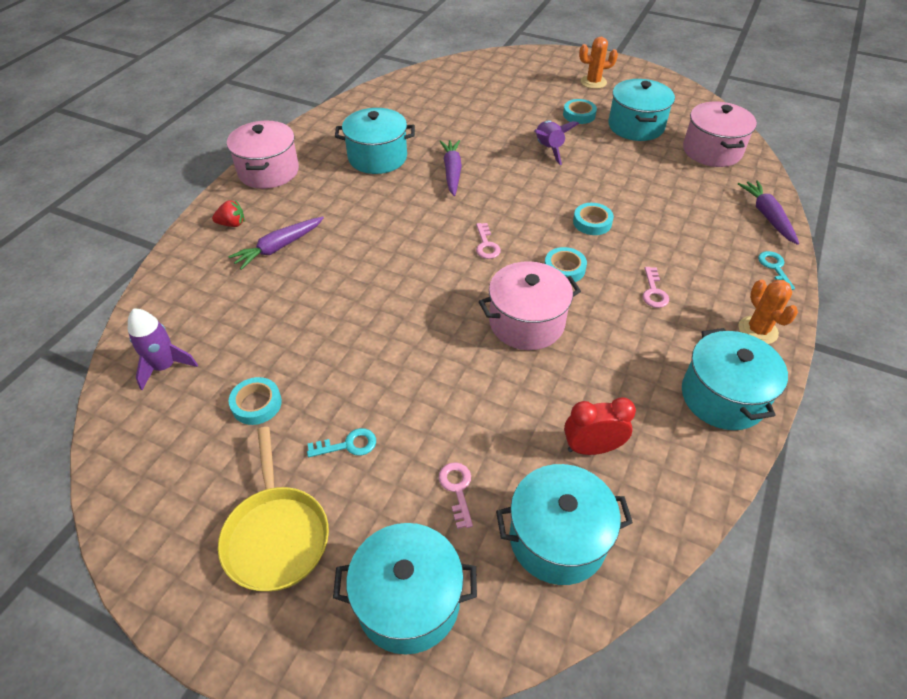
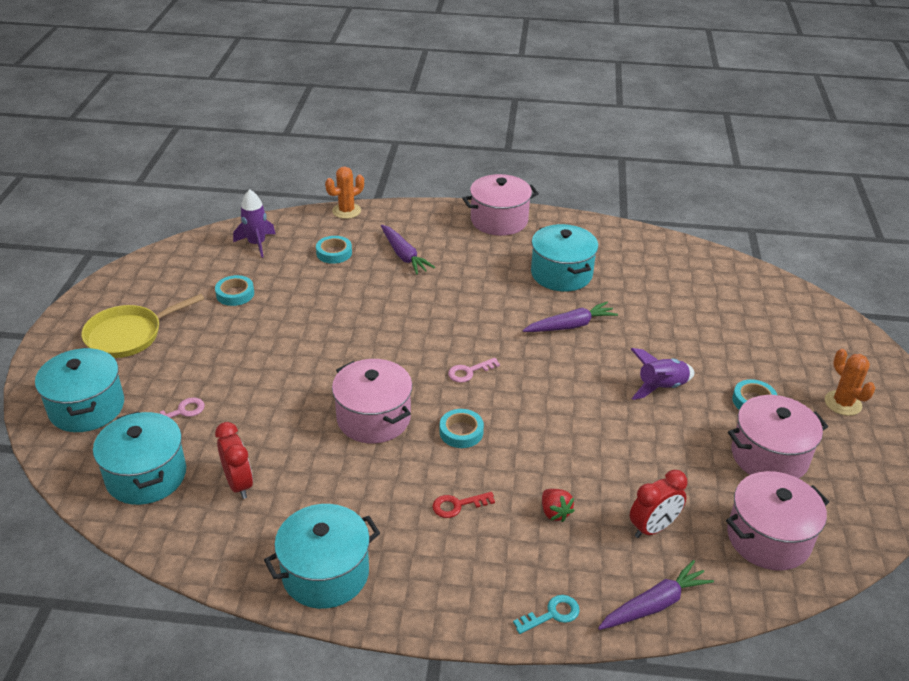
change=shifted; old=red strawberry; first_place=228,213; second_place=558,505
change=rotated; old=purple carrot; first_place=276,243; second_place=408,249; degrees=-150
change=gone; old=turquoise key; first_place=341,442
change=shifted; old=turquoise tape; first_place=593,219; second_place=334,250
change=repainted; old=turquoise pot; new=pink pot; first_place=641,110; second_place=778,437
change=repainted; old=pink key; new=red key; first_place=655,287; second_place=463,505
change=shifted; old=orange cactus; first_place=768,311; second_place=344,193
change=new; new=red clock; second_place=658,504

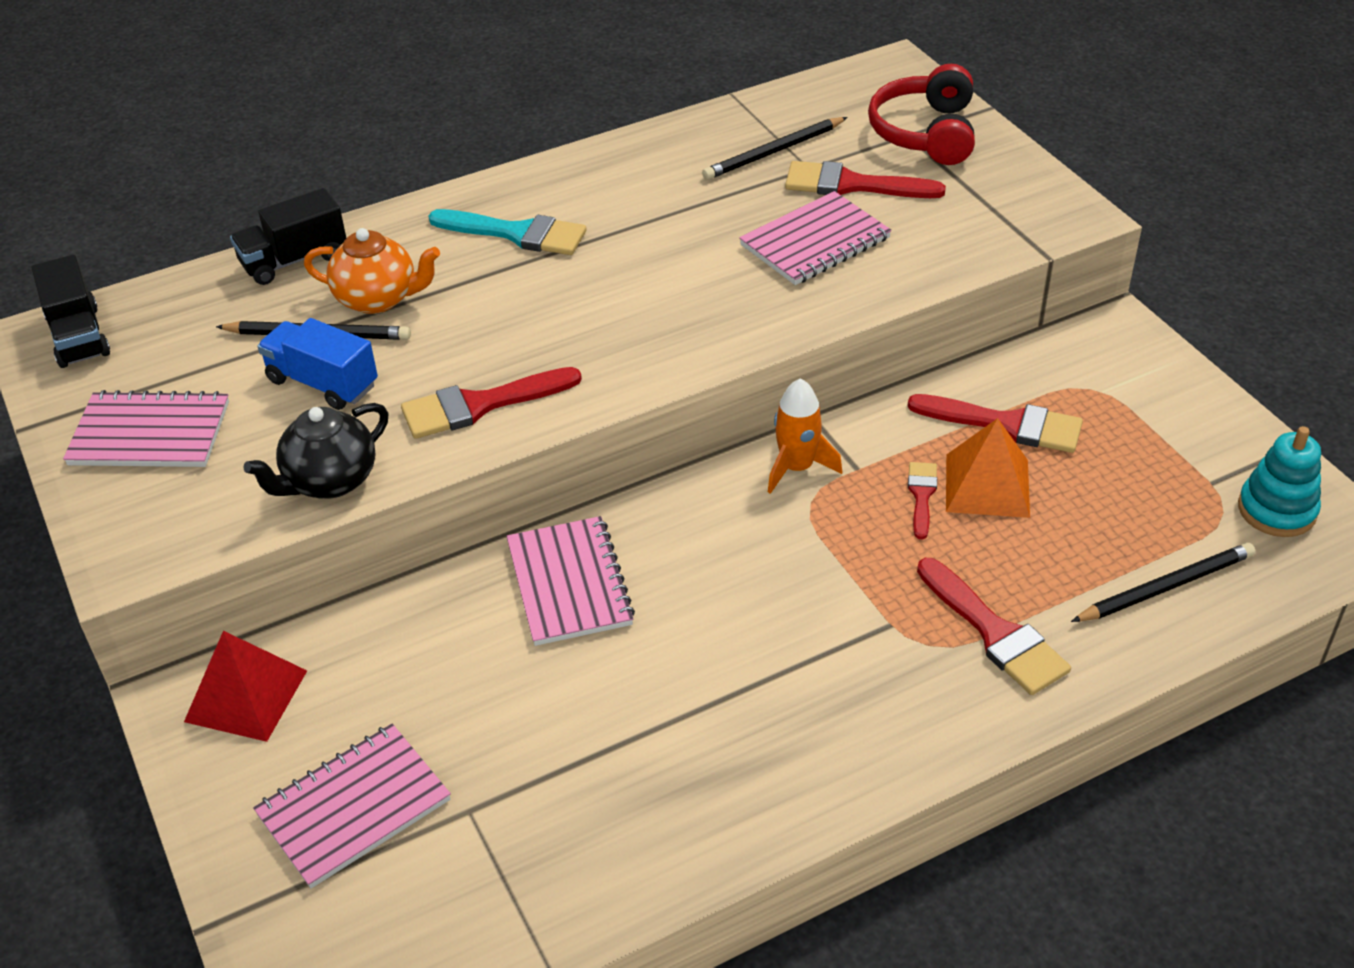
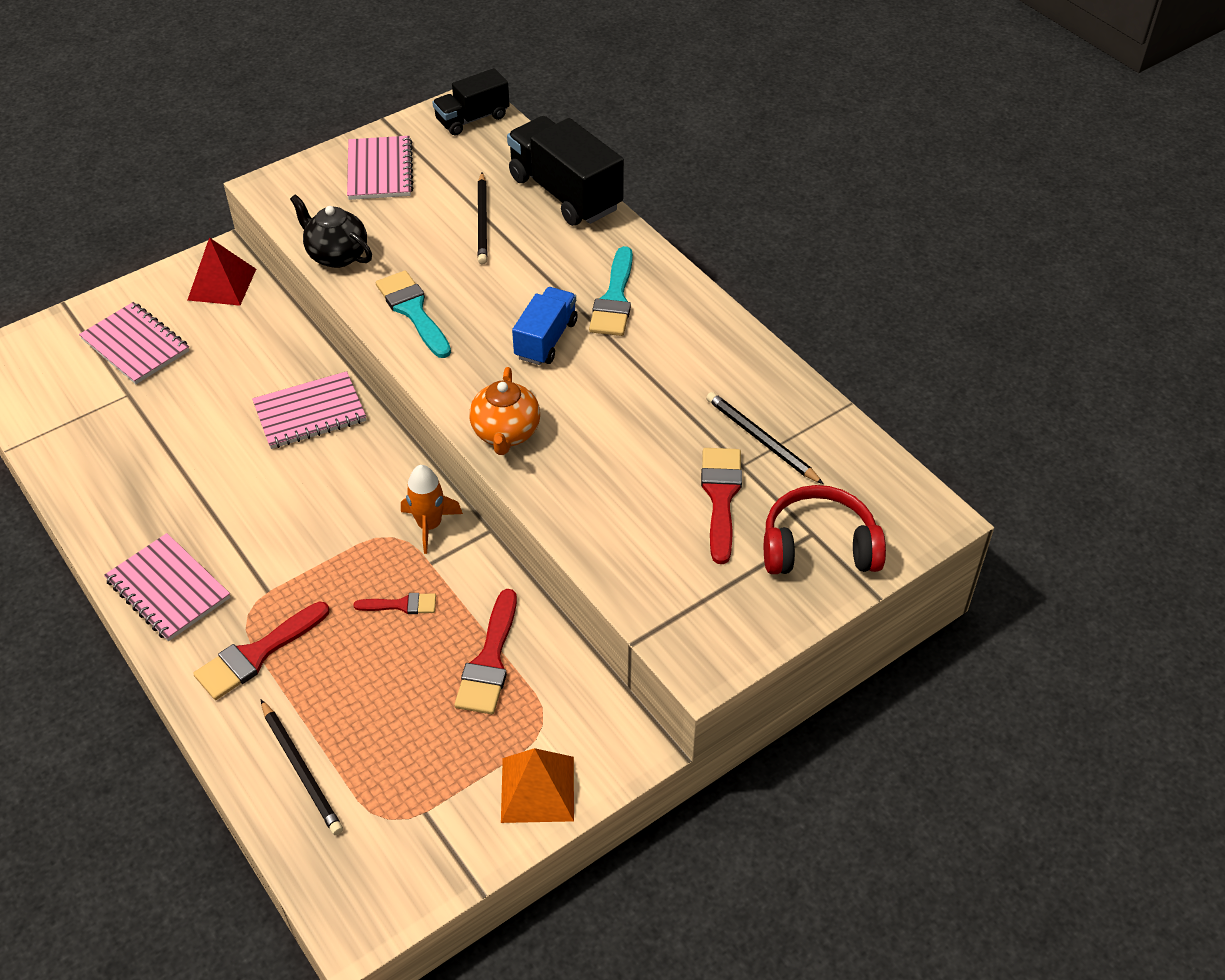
change=scaled; old=black truck; first_place=288,236; second_place=565,171; factor=1.66
change=shifted; old=blue truck; first_place=317,364; second_place=545,326
change=shifted; old=orange teapot; first_place=372,271; second_place=504,411
change=repainted; old=red brush; new=turquoise brush; first_place=491,403; second_place=413,314
change=shifted; old=pink notebook; first_place=815,238; second_place=167,587
change=shifted; old=orange pyramid; first_place=988,468; second_place=537,785
change=gone; old=turquoise stacking toy; first_place=1279,481

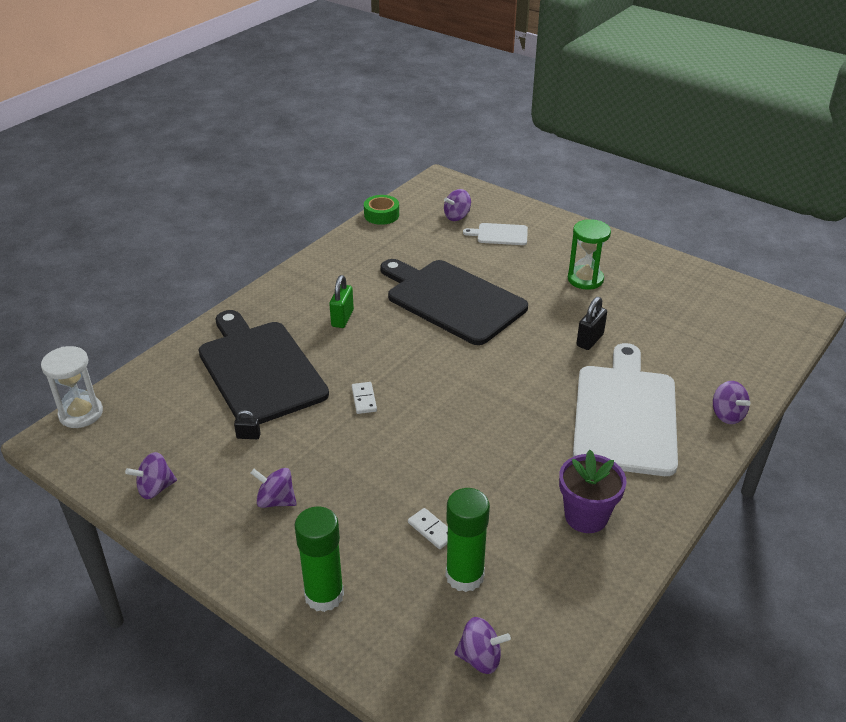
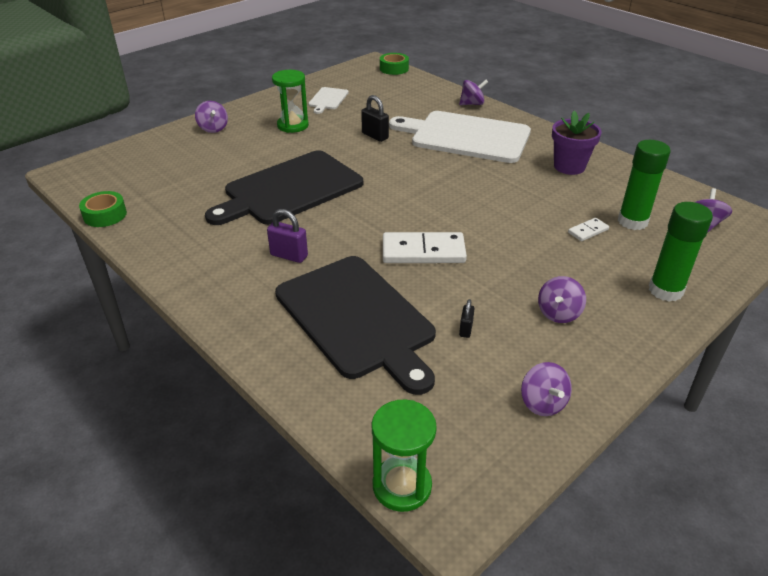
change=repainted; old=white hourglass; new=green hourglass; first_place=72,387; second_place=404,456
change=rotated; old=black cutting board; first_place=264,367; second_place=355,325; degrees=-105
change=repainted; old=green padlock; new=purple padlock; first_place=341,301; second_place=287,236
change=scaled; old=white domino; first_place=364,398; second_place=425,247; factor=2.03
change=shifted; old=purple spinning top; first_place=457,205; second_place=211,117
change=shifted; old=white cutting board; first_place=495,234; second_place=328,100
change=new; new=green tape; second_place=394,64

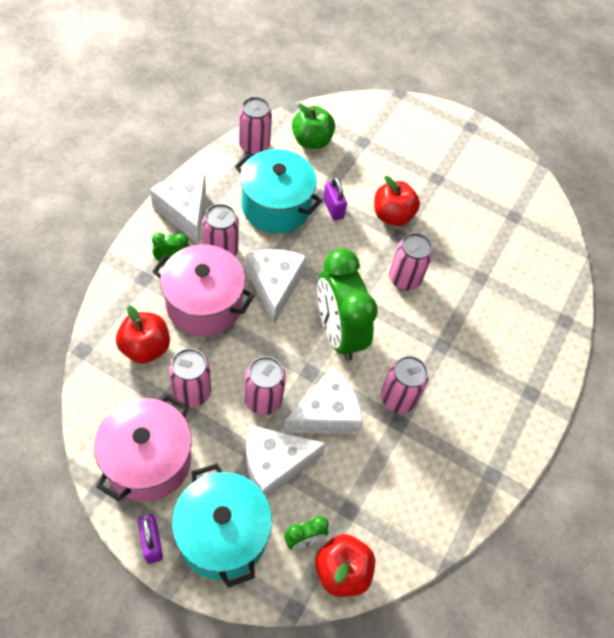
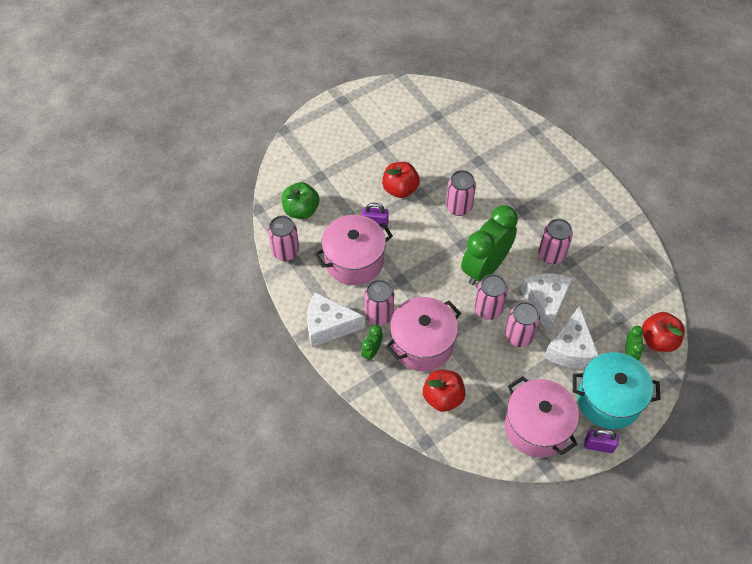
change=shifted; old=pink can; first_place=190,378; second_place=491,297
change=repainted; old=turquoise pot; new=pink pot; first_place=278,191; second_place=354,250
change=gone; old=white cheese; first_place=276,286
change=rotated; old=green clock; first_place=347,304; second_place=489,245; degrees=120

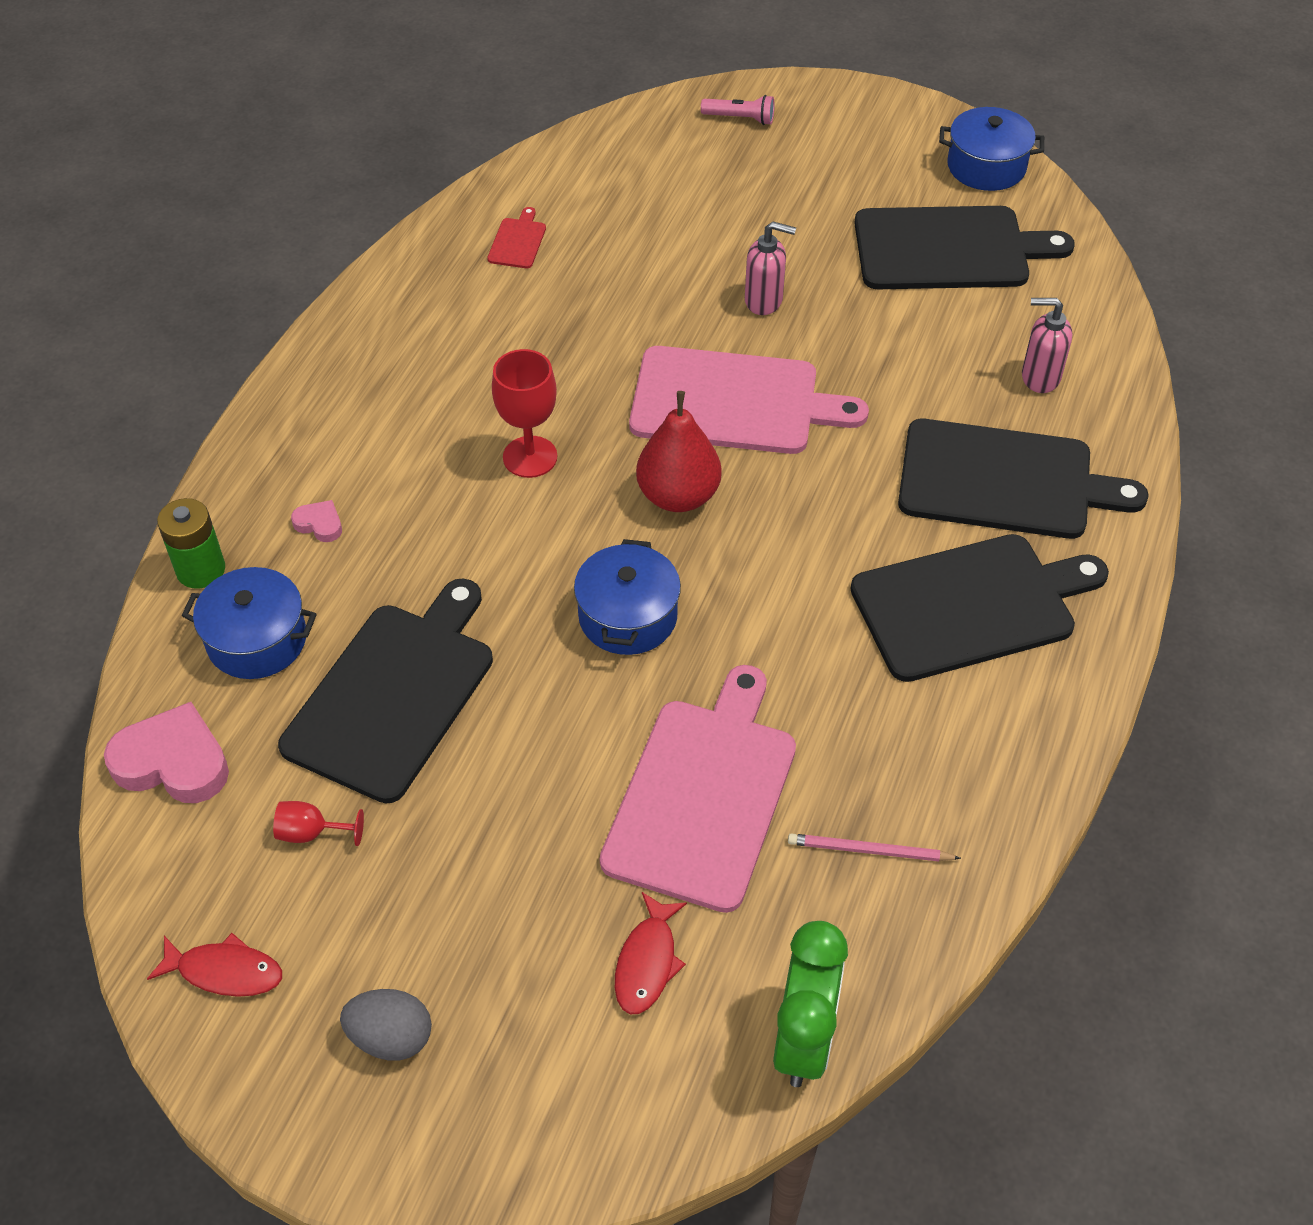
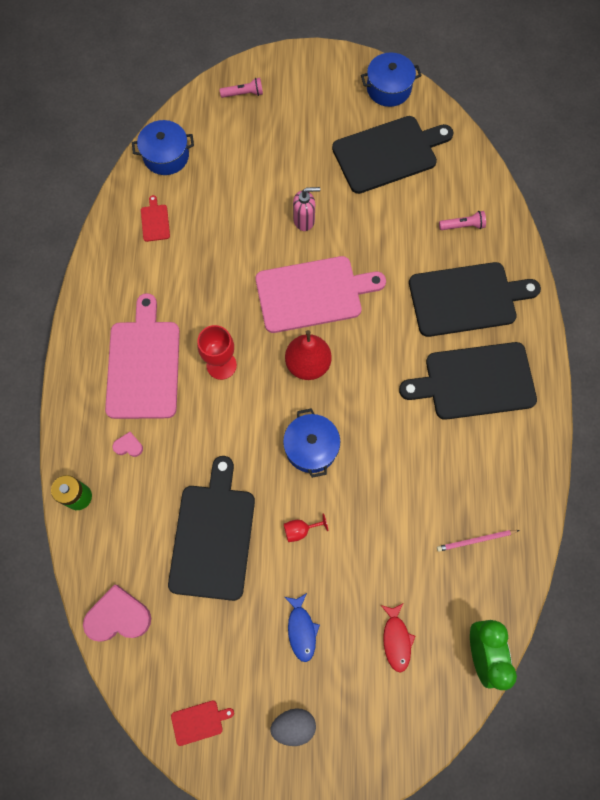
change=swapped; old=red fish; new=red cutting board; first_place=214,965; second_place=202,723
change=shifted; old=blue pot; first_place=249,623; second_place=163,147
change=shifted; old=red goblet; first_place=318,823; second_place=306,527
change=shifted; old=pink cutting board; first_place=698,789; second_place=142,356
change=rotated; old=black cutting board; first_place=979,608; second_place=468,381; degrees=-150
change=swapped; old=pink soap dispenser; new=pink flashlight; first_place=1047,345; second_place=462,220
change=new; new=blue fish; second_place=302,627

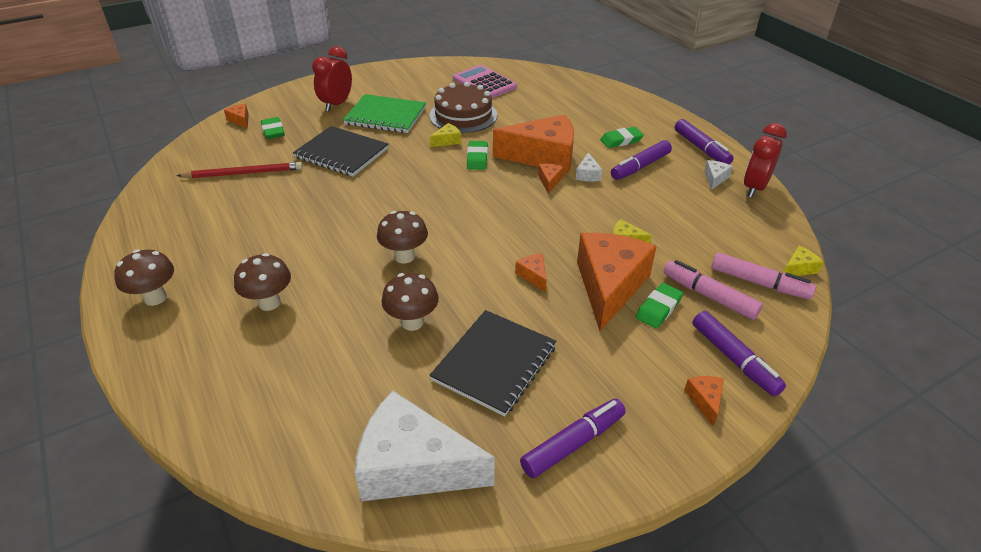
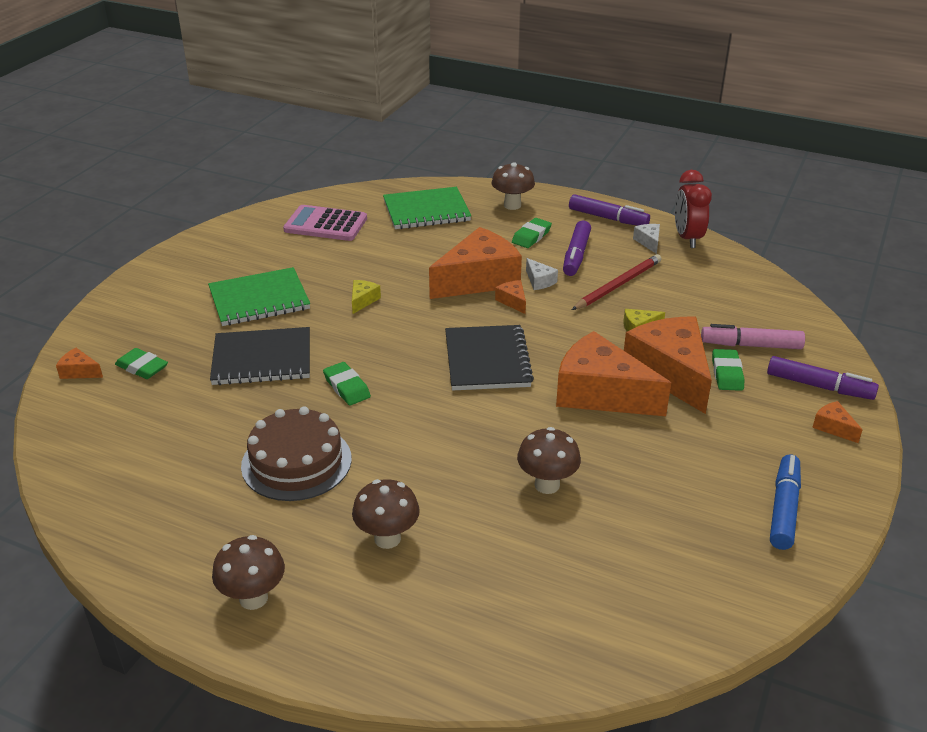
change=shifted; old=red pencil; first_place=240,170; second_place=616,282
change=gone; old=red clock; first_place=332,78
change=gone; old=white cheese; first_place=425,446
change=shifted; old=brown mushroom; first_place=402,237; second_place=513,186
change=shifted; old=brown cake; first_place=463,107; second_place=296,453
change=shifted; old=black notebook; first_place=493,363; second_place=489,357
change=shifted; old=green eraser; first_place=477,155; second_place=347,383
change=scaled; old=orange cheese; first_place=531,273; second_place=613,373; factor=2.46
change=repainted; old=purple marker; new=blue marker; first_place=573,438; second_place=785,502
change=gone; old=pink marker; first_place=763,276
change=gone; old=yellow cheese; first_place=803,260
change=new; new=green notebook; second_place=427,208

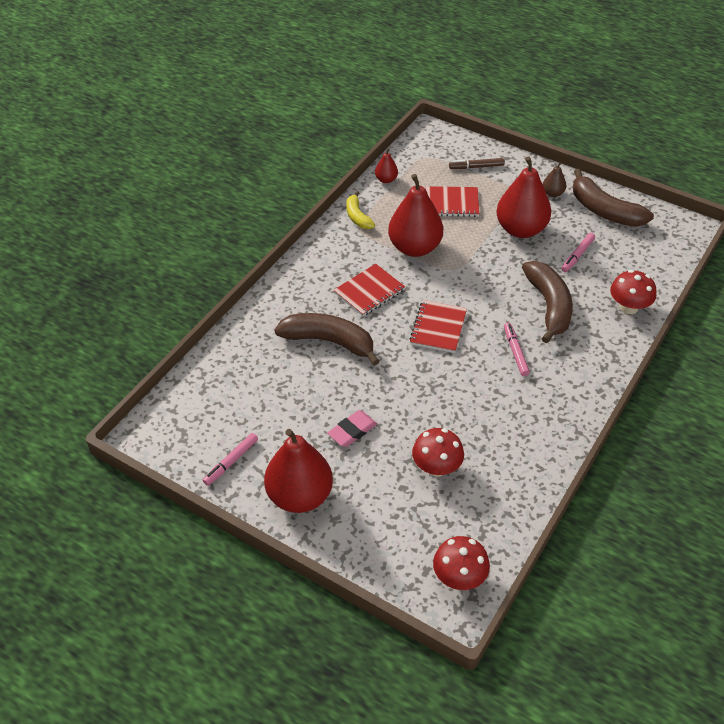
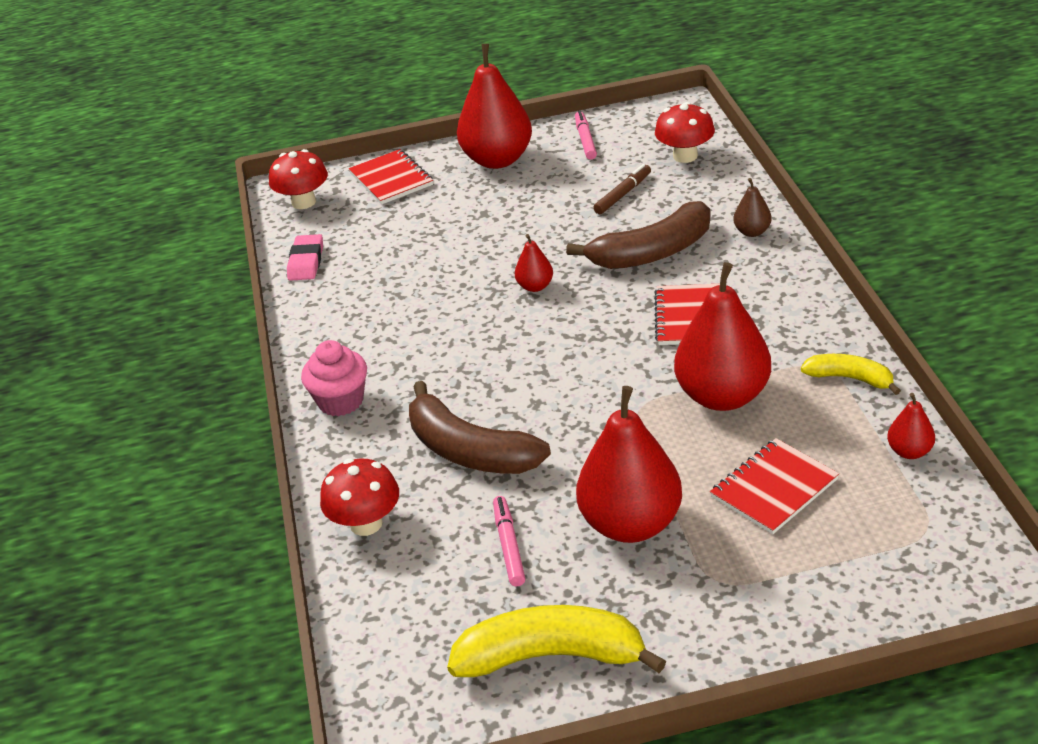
change=shifted; old=pink eraser; first_place=352,428; second_place=305,257
change=shifted; old=red notebook; first_place=438,326; second_place=391,177
change=shifted; old=red mushroom; first_place=438,452; second_place=685,132
change=shifted; old=brown marker; first_place=477,163; second_place=622,189
change=gone; old=pink marker; first_place=517,349
change=shifted; old=brown pear; first_place=554,179; second_place=752,207
change=repainted; old=brown banana; new=yellow banana; first_place=613,198; second_place=556,641
change=new; new=pink cupcake; second_place=334,378
change=new; new=red pear; second_place=534,263

